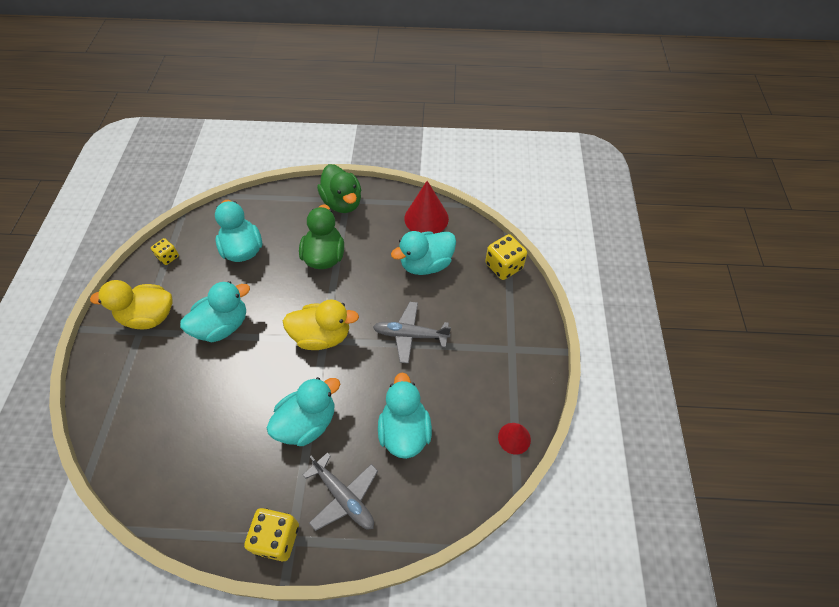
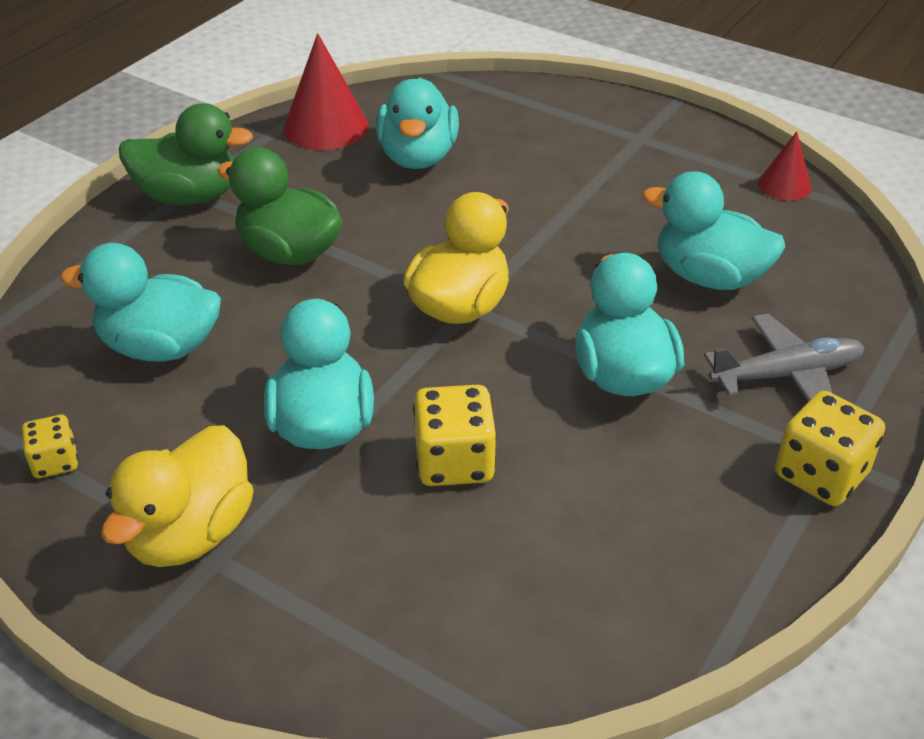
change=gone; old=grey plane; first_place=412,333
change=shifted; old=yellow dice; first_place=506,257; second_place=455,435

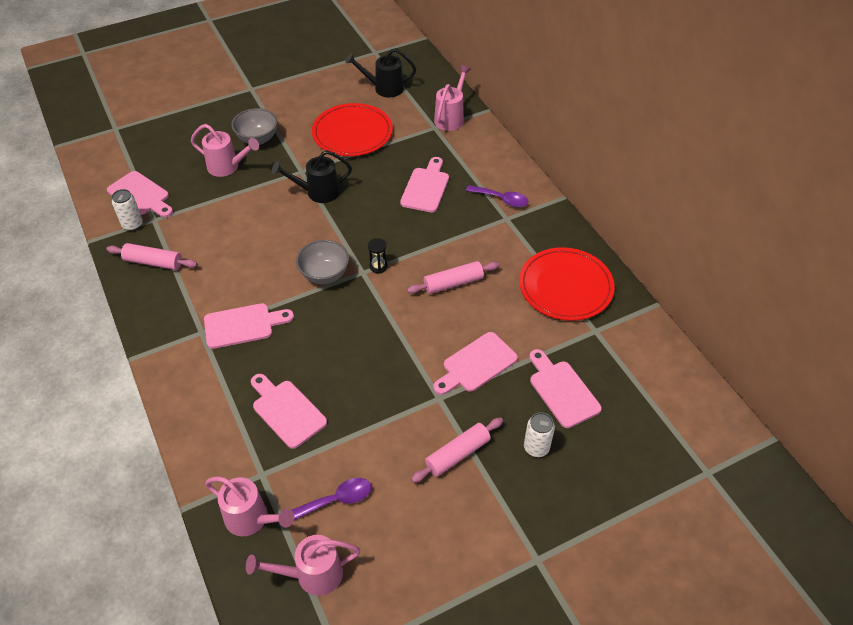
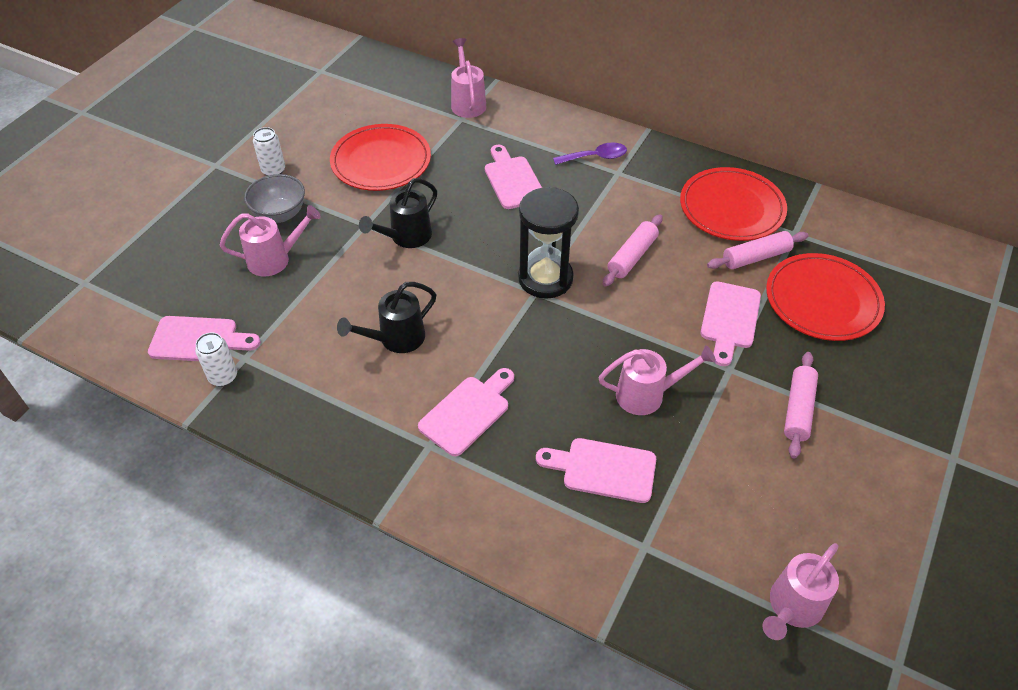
change=shifted; old=pink rolling pin; first_place=151,256; second_place=758,250
change=shifted; old=pink watering can; first_place=249,506; second_place=657,380
change=gone; old=purple spoon; first_place=331,499
change=gone; old=grey bowl; first_place=322,262
change=shifted; old=black watering can; first_place=380,73; second_place=386,317
change=scaled; old=black hourglass; first_place=378,256; second_place=548,243; factor=2.49
change=shifted; old=white can; first_place=539,434; second_place=269,151
change=swapped; old=pink cutting board; new=red plate; first_place=565,388; second_place=825,297

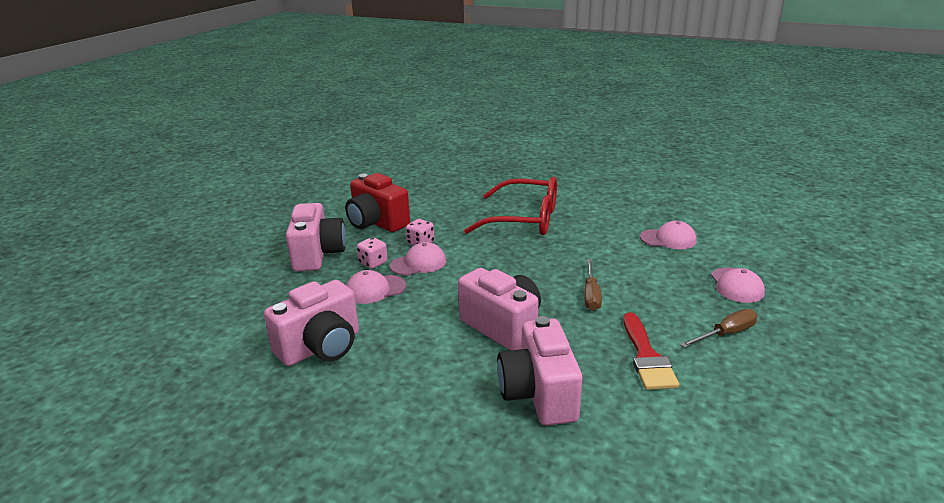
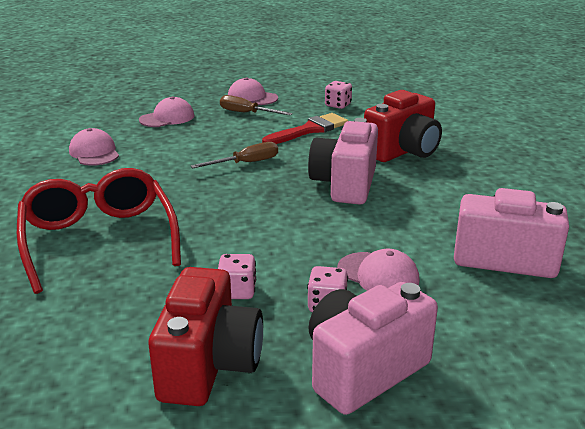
change=shifted; old=pink cap; first_place=418,259; second_place=253,91
change=repainted; old=pink camera; new=red camera; first_place=539,371; second_place=403,126
change=new; new=pink dice; second_place=338,95

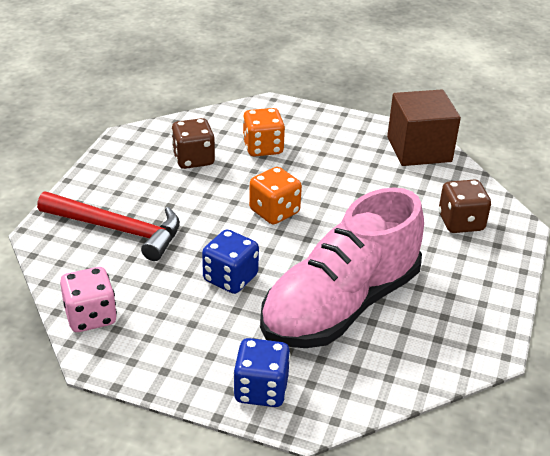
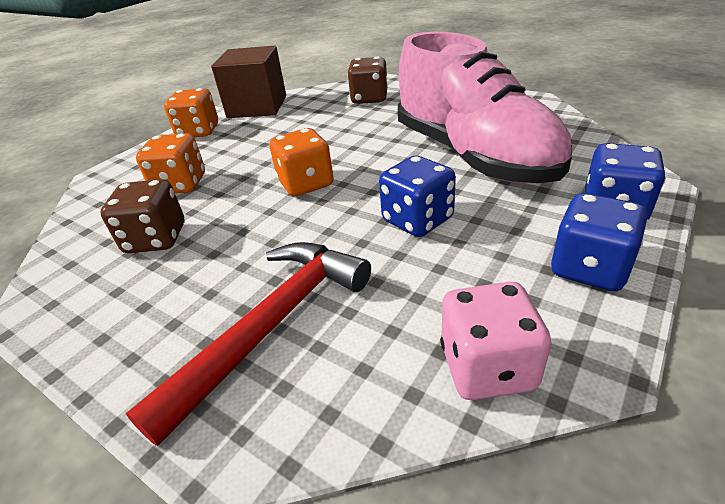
change=new; new=orange dice; second_place=191,112
change=new; new=blue dice; second_place=599,242

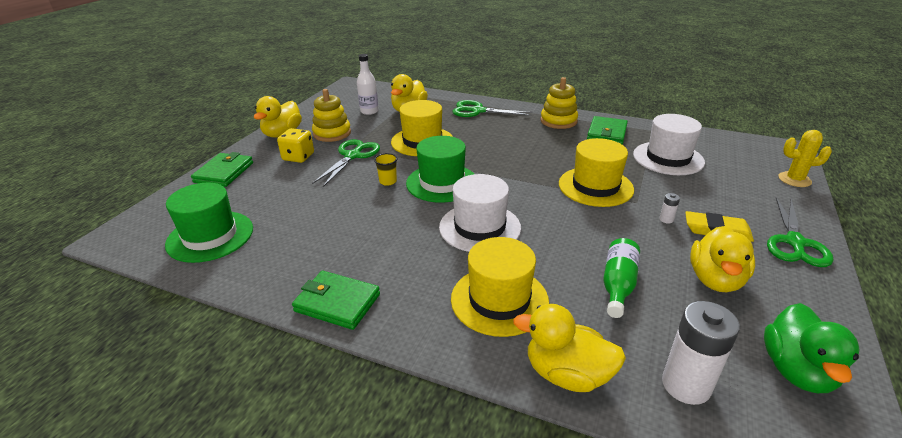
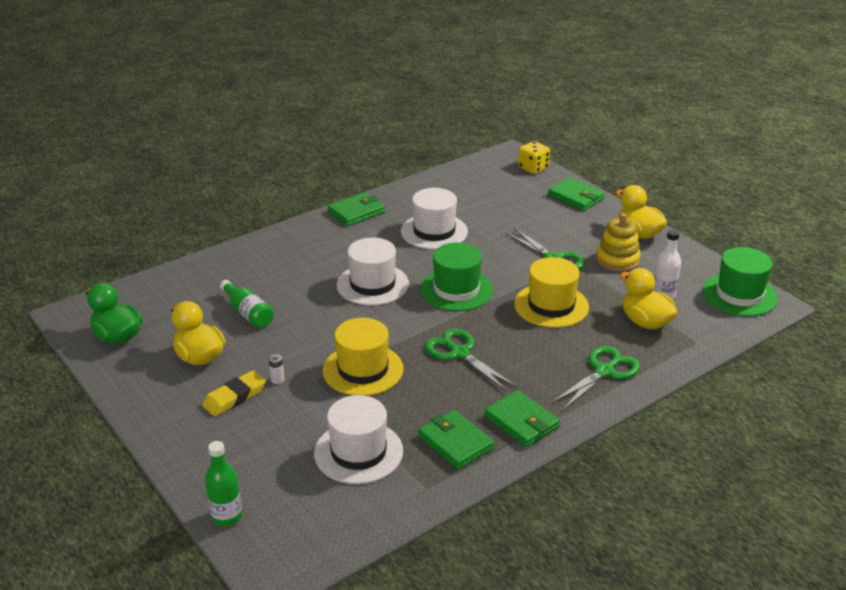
change=shifted; old=green hat; first_place=209,223; second_place=740,281
change=shifted; old=yellow dice; first_place=295,145; second_place=534,157
change=gone; old=yellow cup; first_place=386,169
change=gone; old=yellow hat; first_place=500,287
change=gone; old=yellow duck; first_place=569,348
change=swapped; old=yellow stacking toy; new=green wallet; first_place=559,103; second_place=522,418
change=gone; old=white battery; first_place=701,353
change=shifted; old=green scissors; first_place=800,232; second_place=471,360
change=swapped; old=yellow cactus; new=green bottle; first_place=805,158; second_place=223,483
change=new; new=white hat; second_place=434,219

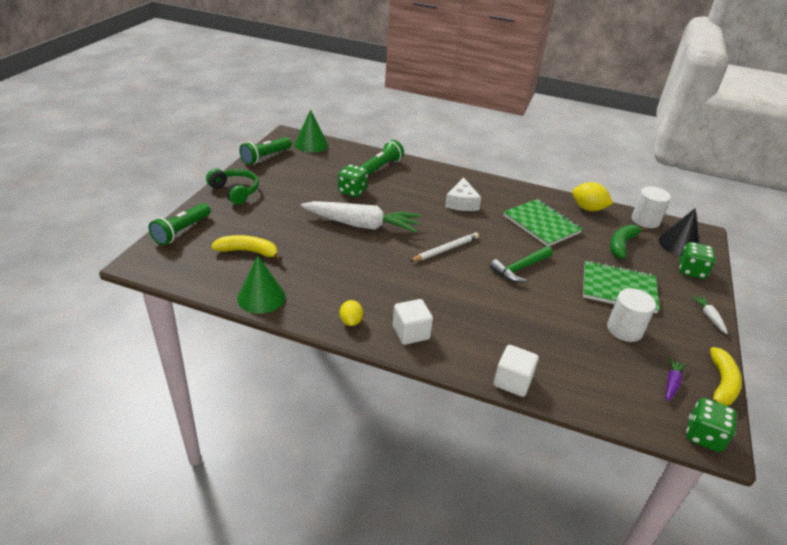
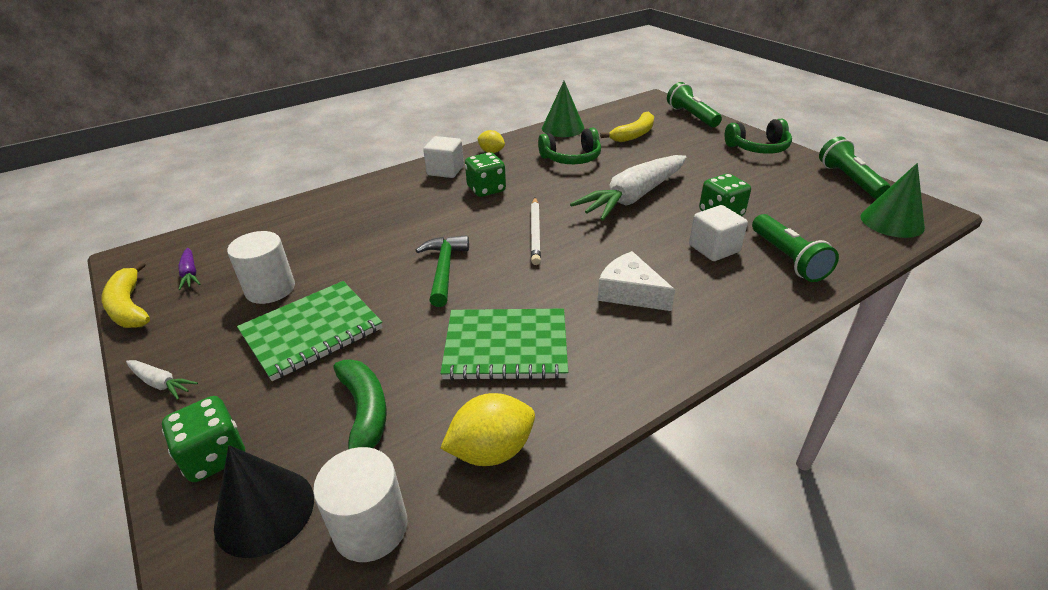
change=shifted; old=white cube; first_place=516,371; second_place=718,233
change=shifted; old=green dice; first_place=711,425; second_place=485,174
change=new; new=green headphones; second_place=569,146

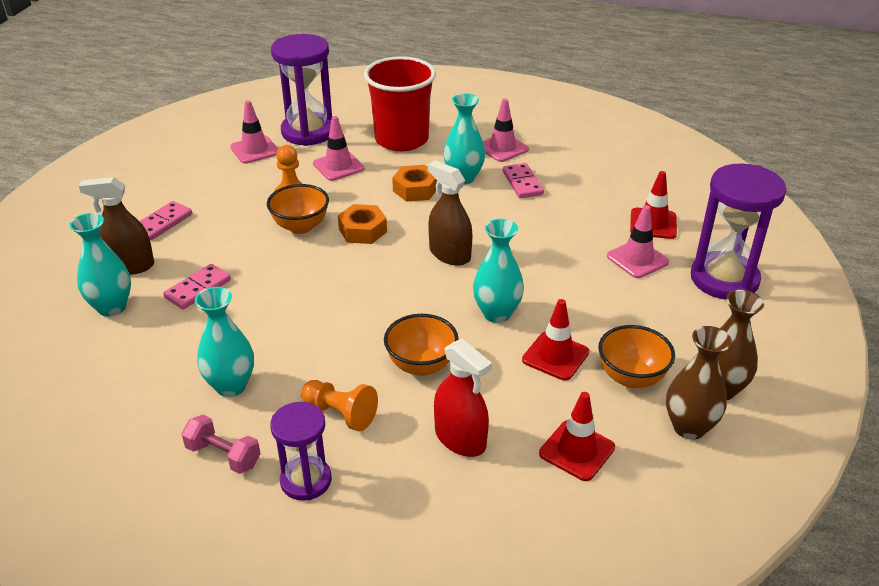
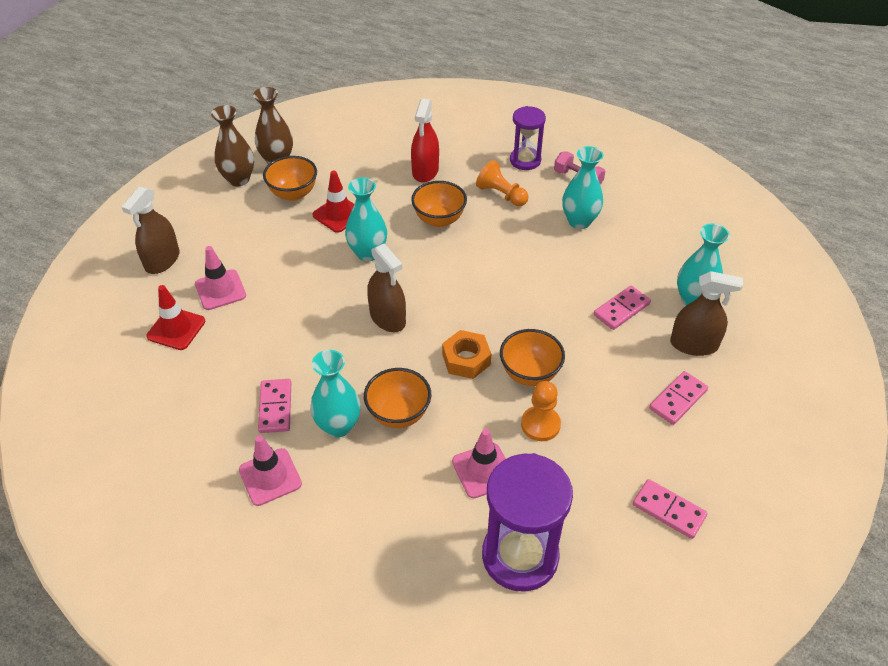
change=gone; old=pink traffic cone; first_place=254,132
change=gone; old=red cup; first_place=400,103
change=swapped; old=orange nut; new=orange bowl; first_place=414,183; second_place=397,398
change=rotated; old=red spray bottle; first_place=463,398; second_place=425,141; degrees=-135
change=gone; old=red traffic cone; first_place=577,436
change=swapped; old=purple hourglass; new=brown spray bottle; first_place=738,231; second_place=151,230
change=new; new=pink domino; second_place=670,509

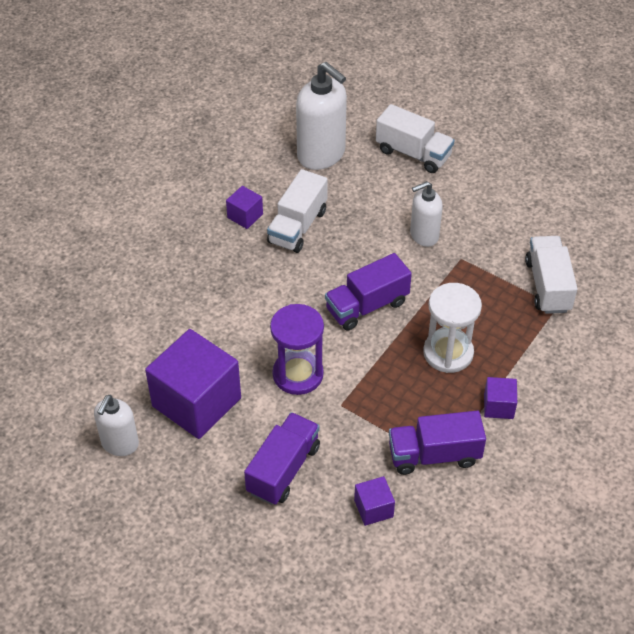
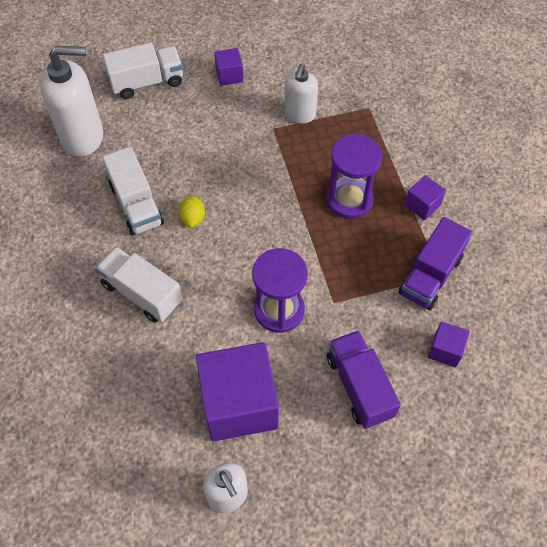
change=shifted; old=purple cube; first_place=244,207; second_place=229,67
change=gone; old=purple truck; first_place=368,291
change=shifted; old=white soap dispenser; first_place=426,214; second_place=301,93
change=repainted; old=white hourglass; new=purple hourglass; first_place=452,328; second_place=355,176
change=shifted; old=white truck; first_place=551,275; second_place=139,284
change=new; new=yellow lemon; second_place=192,211

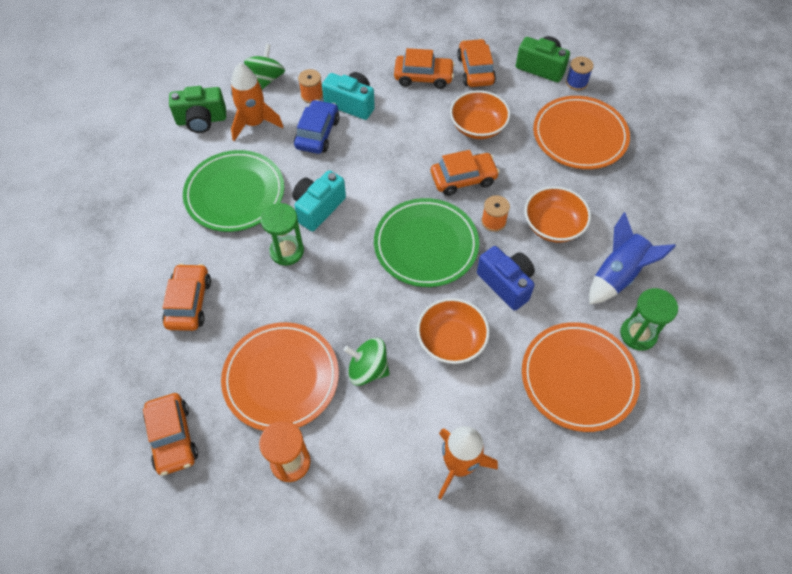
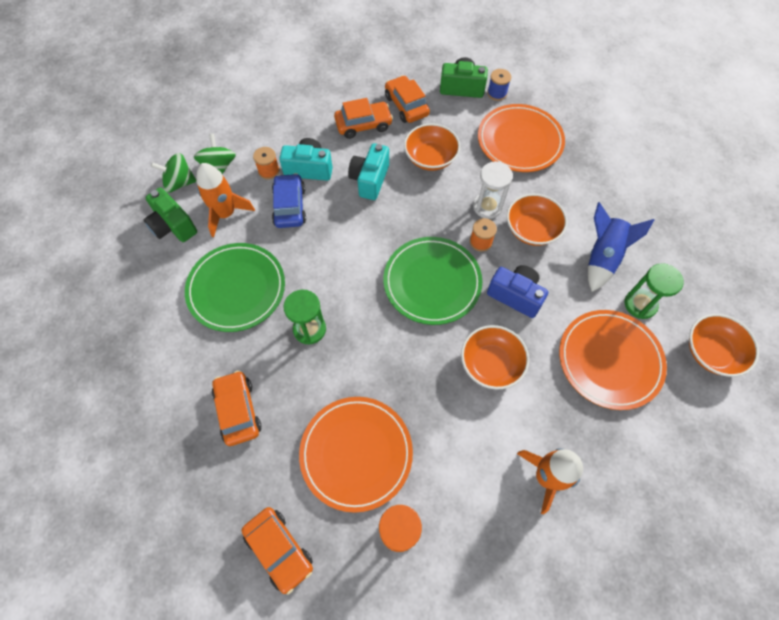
change=rotated; old=green camera; first_place=197,109; second_place=170,214; degrees=75
change=shifted; old=turquoise camera; first_place=319,200; second_place=368,171
change=shifted; old=green spinning top; first_place=367,362; second_place=173,172
change=gone; old=orange car; first_place=465,173
change=new; new=white hourglass; second_place=493,190
change=new; new=orange bowl; second_place=724,345

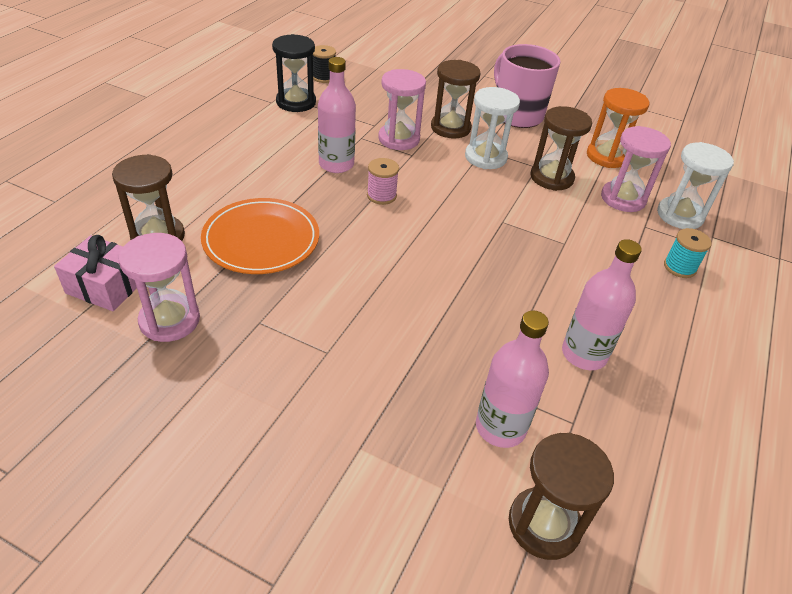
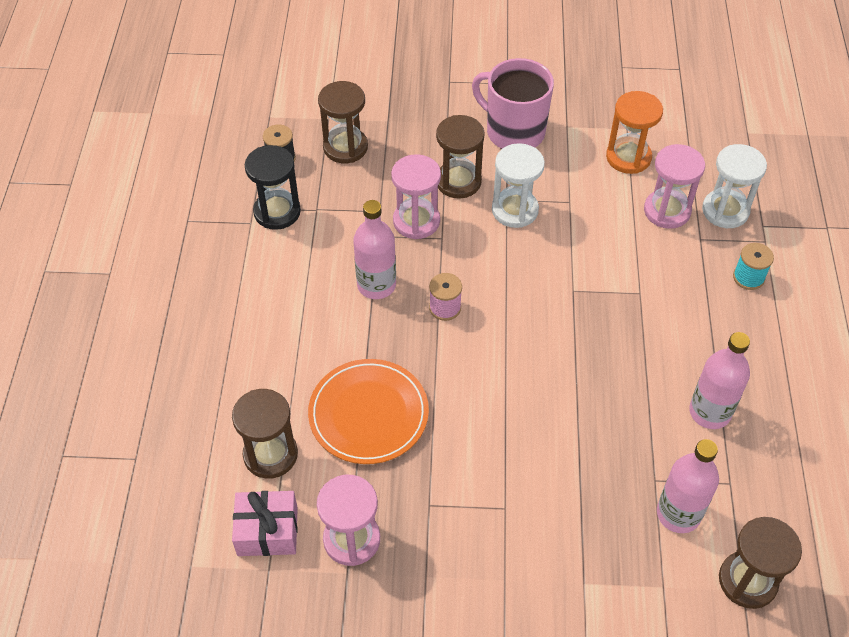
change=shifted; old=brown hourglass; first_place=561,148; second_place=343,122

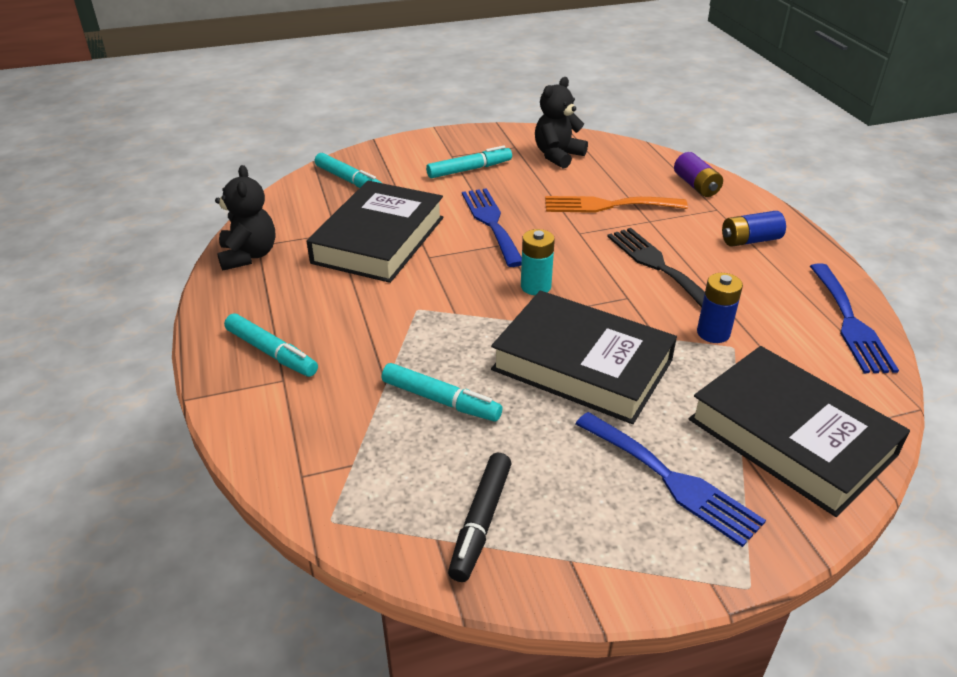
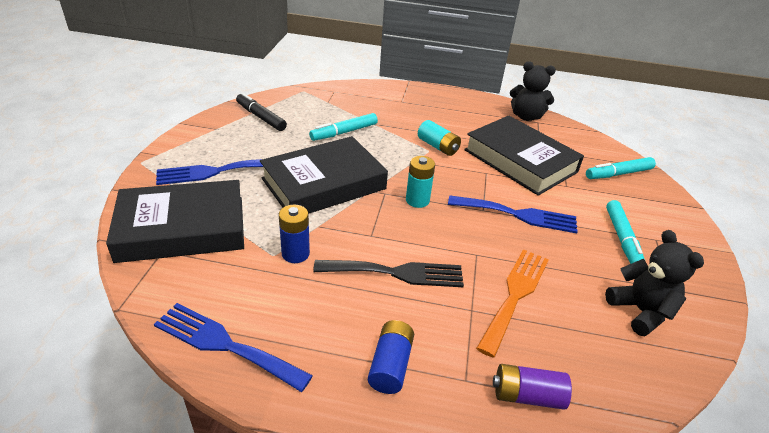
change=gone; old=turquoise marker; first_place=271,345
change=new; new=turquoise battery; second_place=439,138

